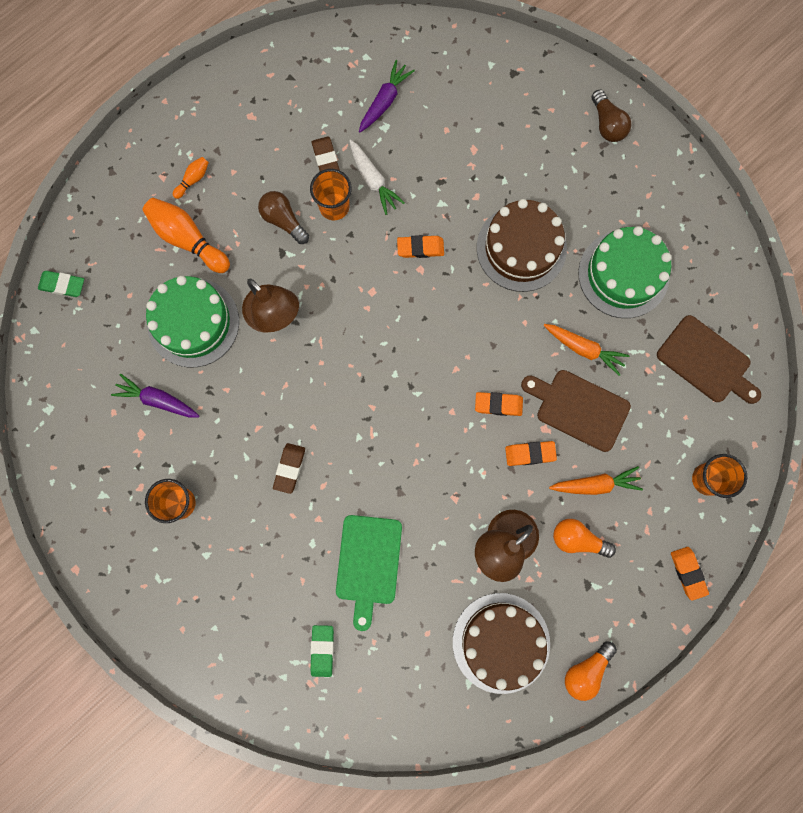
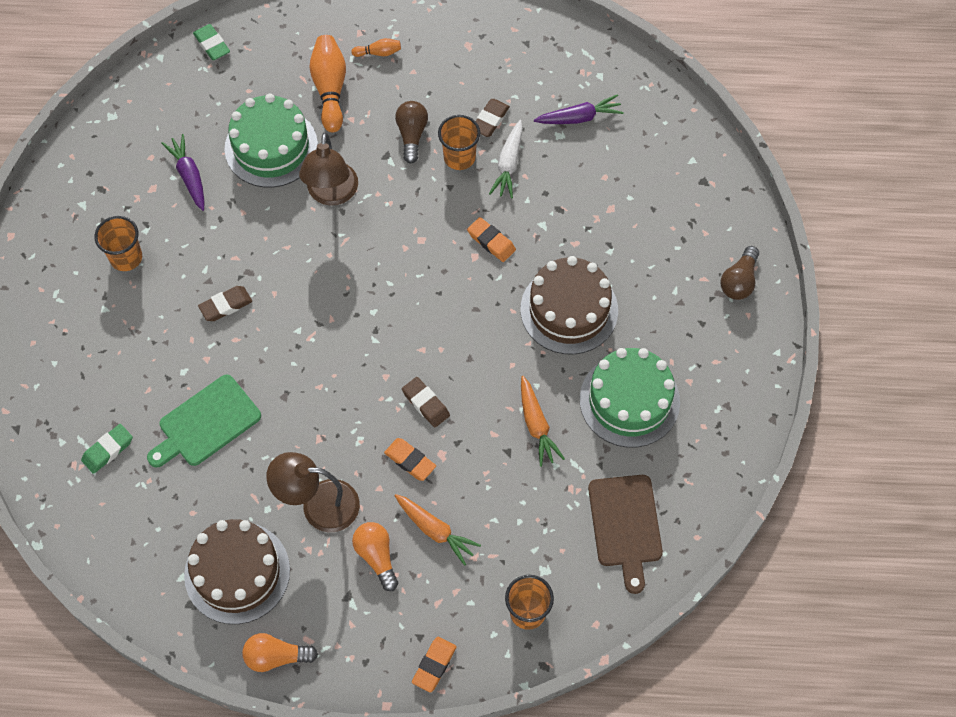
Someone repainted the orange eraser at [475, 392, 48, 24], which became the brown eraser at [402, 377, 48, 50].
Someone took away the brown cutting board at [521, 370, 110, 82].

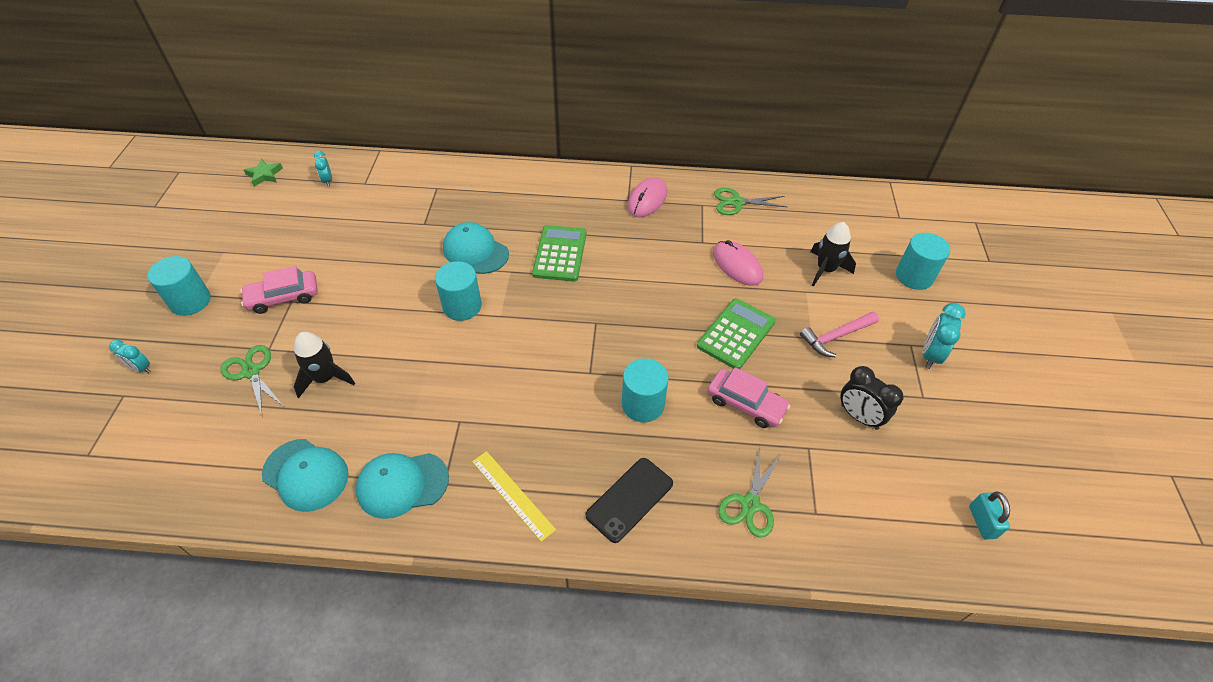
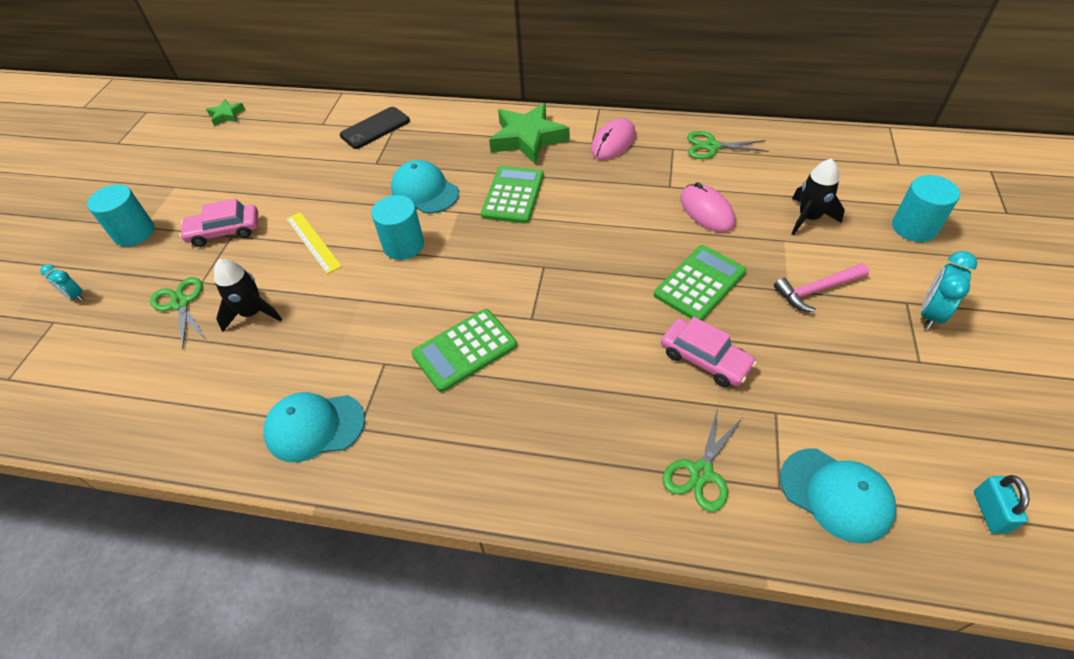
Someone carried the turquoise cap from [262, 439, 87, 73] to [780, 449, 116, 94].
Someone took away the turquoise clock at [314, 151, 18, 36].
Someone carried the yellow ruler from [472, 451, 84, 91] to [286, 212, 56, 62].
Someone carried the black phone from [585, 458, 88, 85] to [340, 107, 70, 42].
Someone took away the turquoise cylinder at [622, 358, 47, 64].
Someone took away the black clock at [840, 366, 64, 64].
Someone put down the green calculator at [411, 309, 106, 83].
Someone put down the green star at [489, 103, 81, 61].

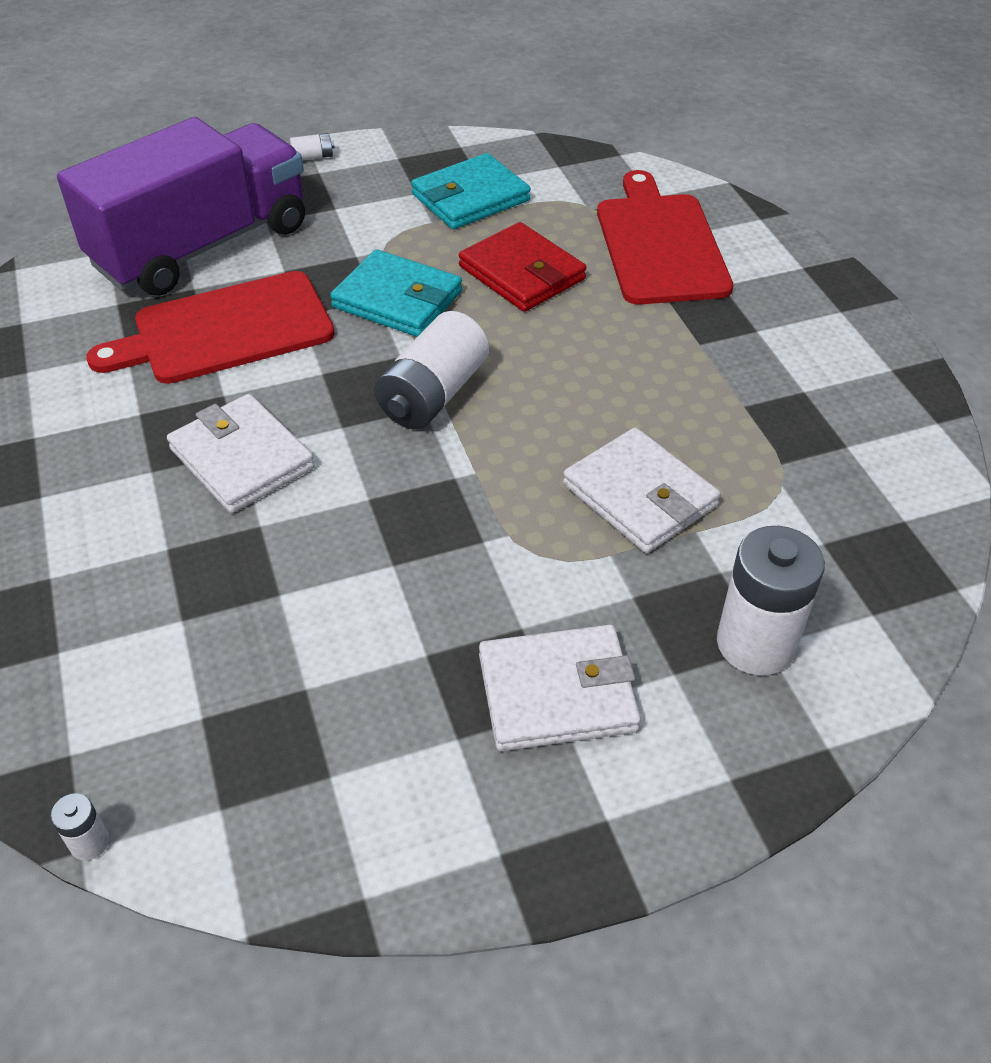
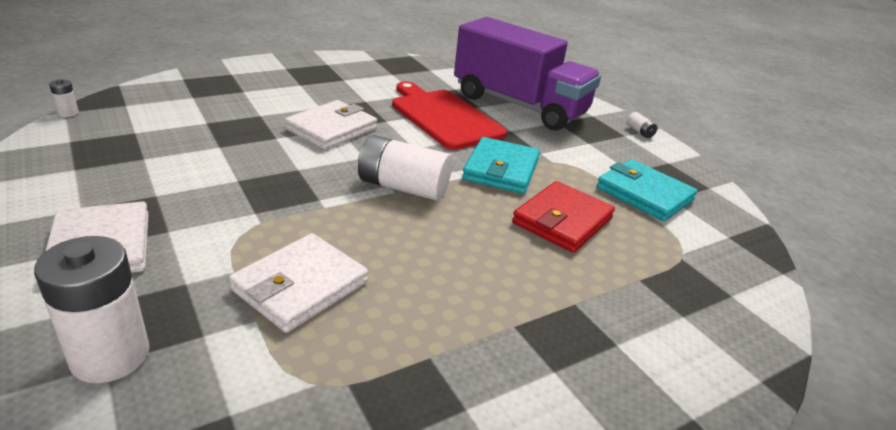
Someone took away the red cutting board at [597, 170, 136, 135].

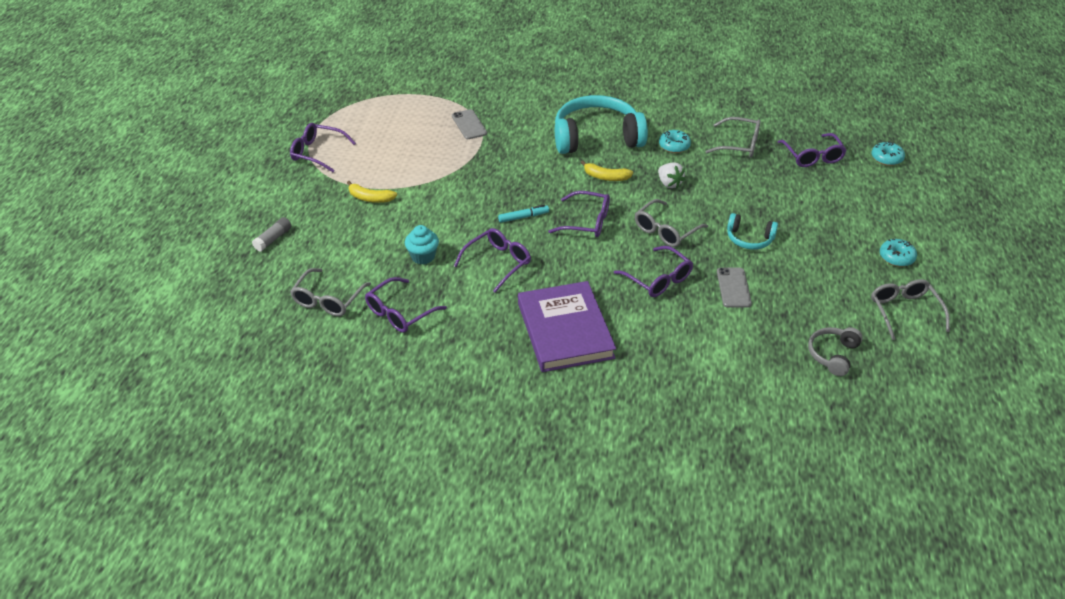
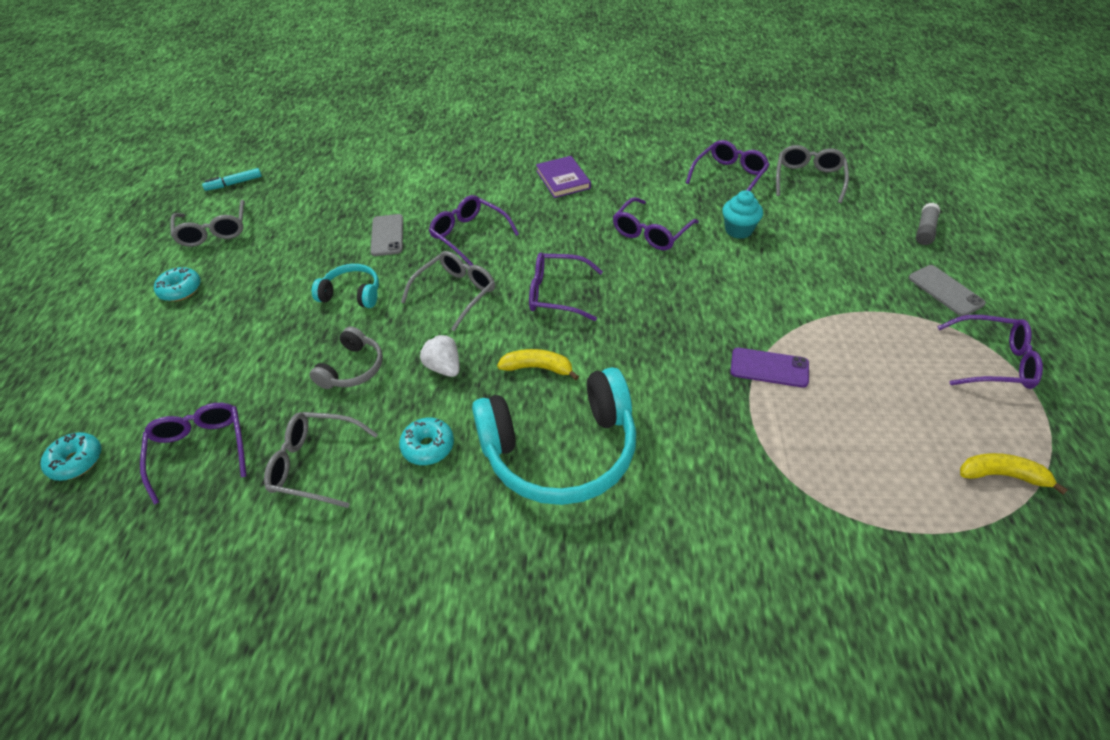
Someone carried the yellow banana from [347, 181, 50, 22] to [960, 453, 108, 41].
Someone carried the grey phone from [452, 109, 35, 30] to [909, 265, 77, 51].
Someone carried the turquoise marker from [498, 205, 51, 18] to [202, 168, 60, 23].
Someone scaled the purple book at [518, 281, 98, 91] by 0.53.
Someone carried the grey headphones from [808, 327, 55, 49] to [310, 326, 73, 63].
Someone put down the purple phone at [730, 348, 79, 40].

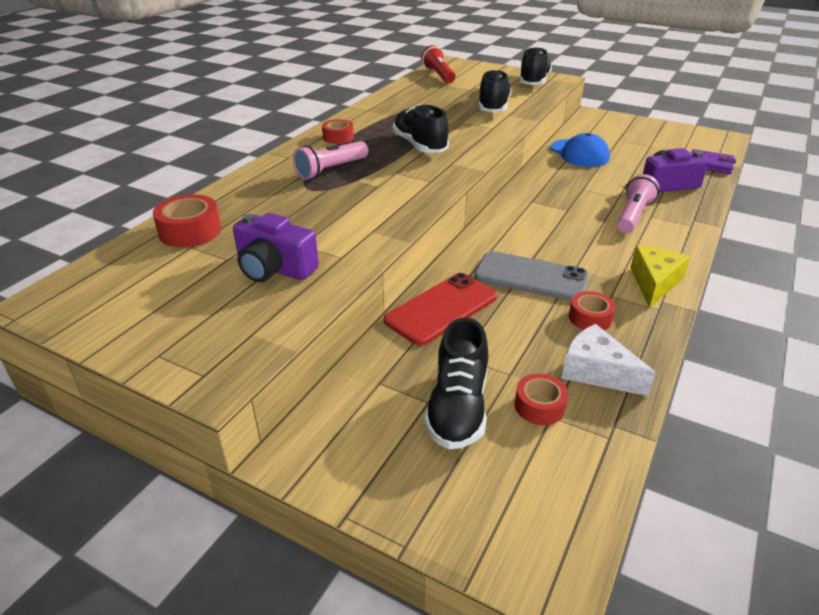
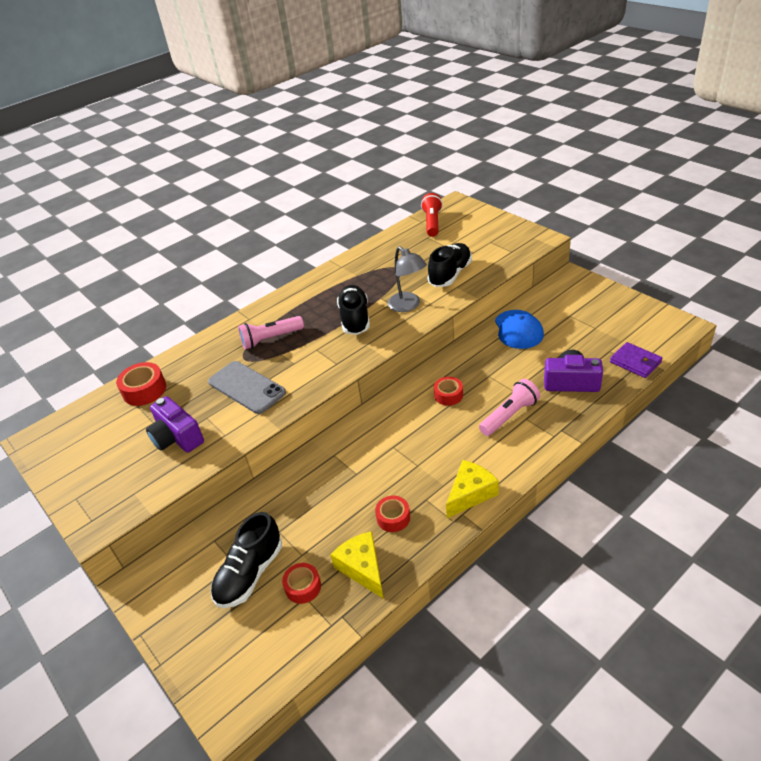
Someone carried the red tape from [322, 119, 32, 25] to [434, 377, 29, 29].
Someone took away the red phone at [384, 273, 113, 73].
Someone carried the grey phone from [474, 251, 115, 50] to [208, 361, 78, 53].
Someone took away the black shoe at [519, 47, 33, 38].
Someone repainted the white cheese at [561, 324, 95, 72], which became the yellow cheese at [330, 531, 54, 68].
Someone put down the grey lamp at [388, 246, 39, 66].

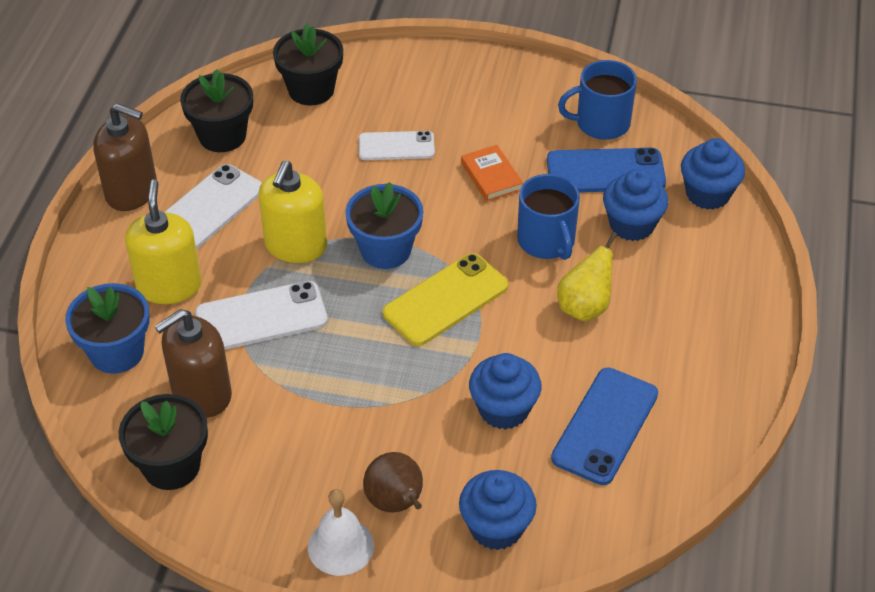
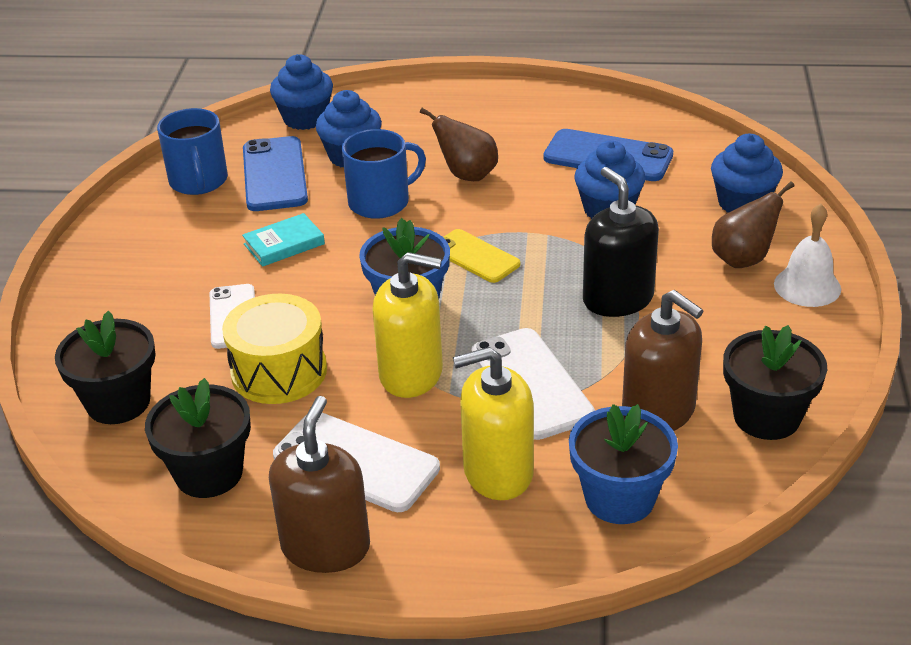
Someone scaled the yellow phone at [383, 253, 125, 93] by 0.66.
Someone repainted the orange book at [461, 145, 62, 56], which became the turquoise book at [242, 213, 83, 54].
Someone repainted the yellow pear at [557, 232, 60, 89], which became the brown pear at [420, 108, 78, 73].
Someone put down the yellow drum at [222, 294, 105, 110].
Someone put down the black soap dispenser at [583, 167, 76, 150].

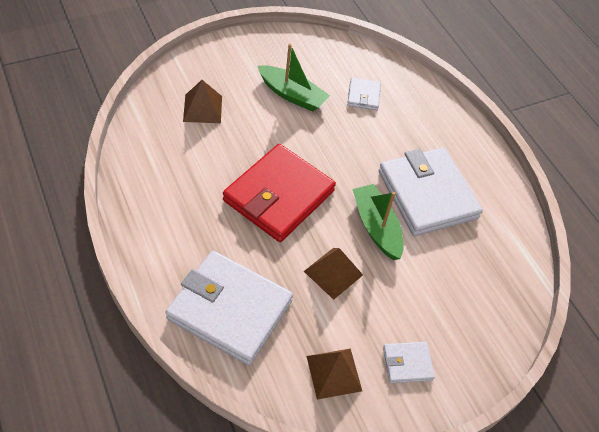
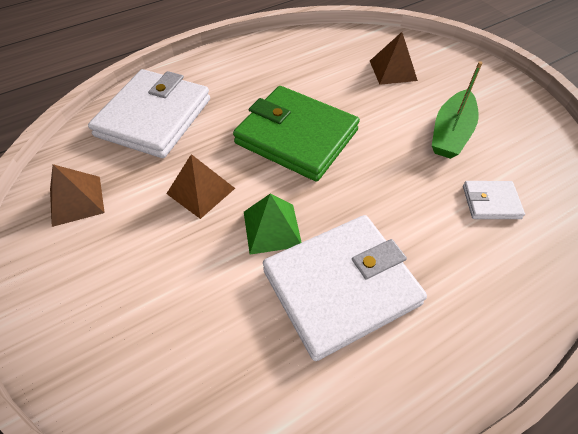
Someone repainted the red wallet at [223, 144, 113, 98], which became the green wallet at [233, 86, 127, 96].
Someone swapped the green boat at [353, 184, 50, 76] for the green pyramid at [244, 194, 58, 61].
Someone took away the white wallet at [383, 342, 52, 41].

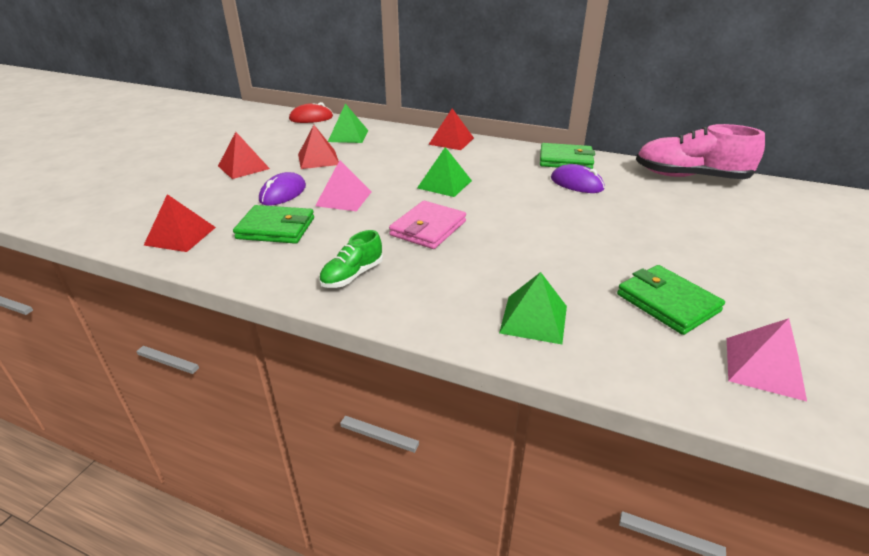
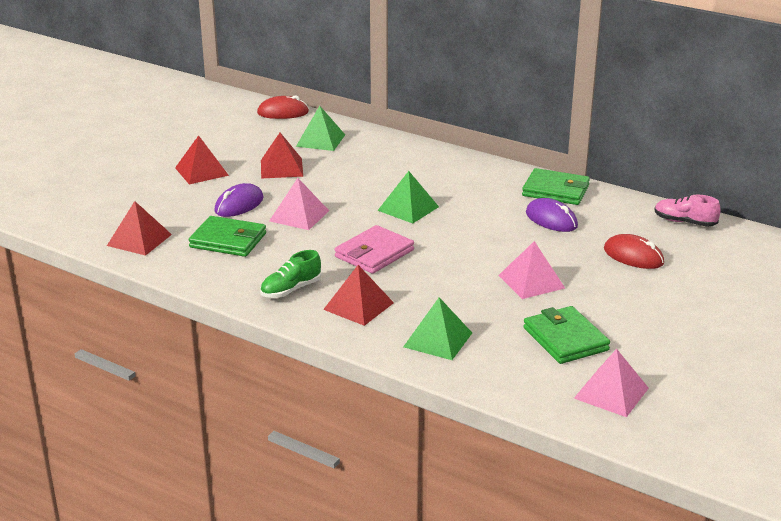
Someone carried the red pyramid from [428, 108, 46, 42] to [323, 265, 71, 61].
Someone scaled the pink shoe at [636, 124, 129, 55] by 0.52.
Someone put down the pink pyramid at [498, 241, 67, 58].
Someone put down the red mouse at [604, 234, 60, 35].

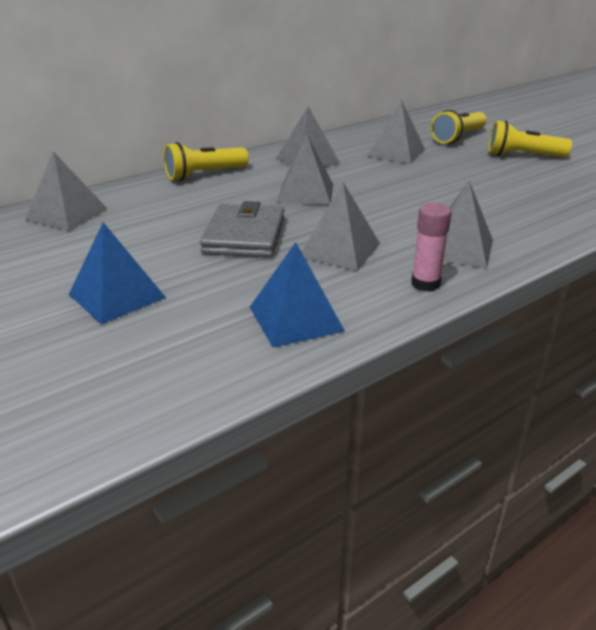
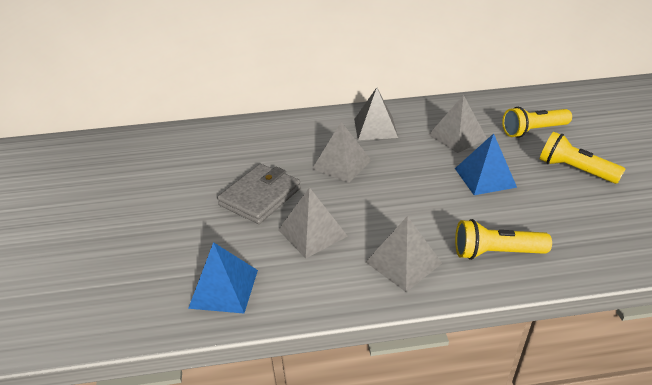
Someone took away the grey pyramid at [25, 151, 83, 80].
Someone carried the blue pyramid from [69, 222, 97, 102] to [455, 133, 62, 62].
Someone carried the yellow flashlight from [164, 142, 85, 39] to [455, 219, 97, 41].
Someone took away the pink glue stick at [411, 203, 41, 89].

